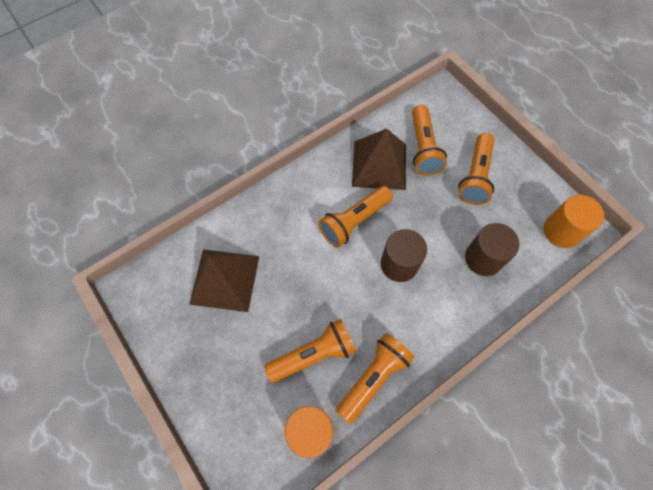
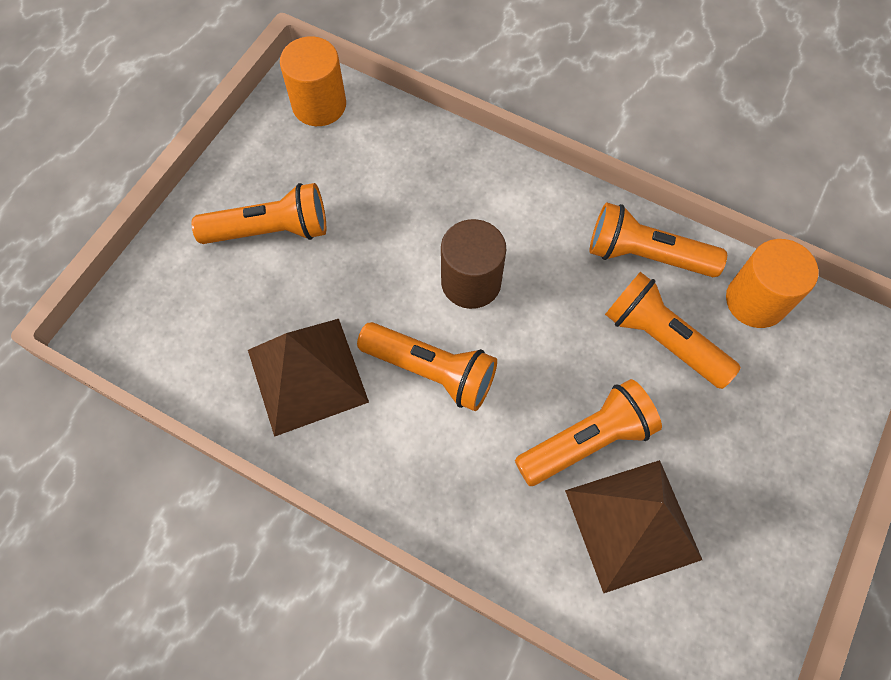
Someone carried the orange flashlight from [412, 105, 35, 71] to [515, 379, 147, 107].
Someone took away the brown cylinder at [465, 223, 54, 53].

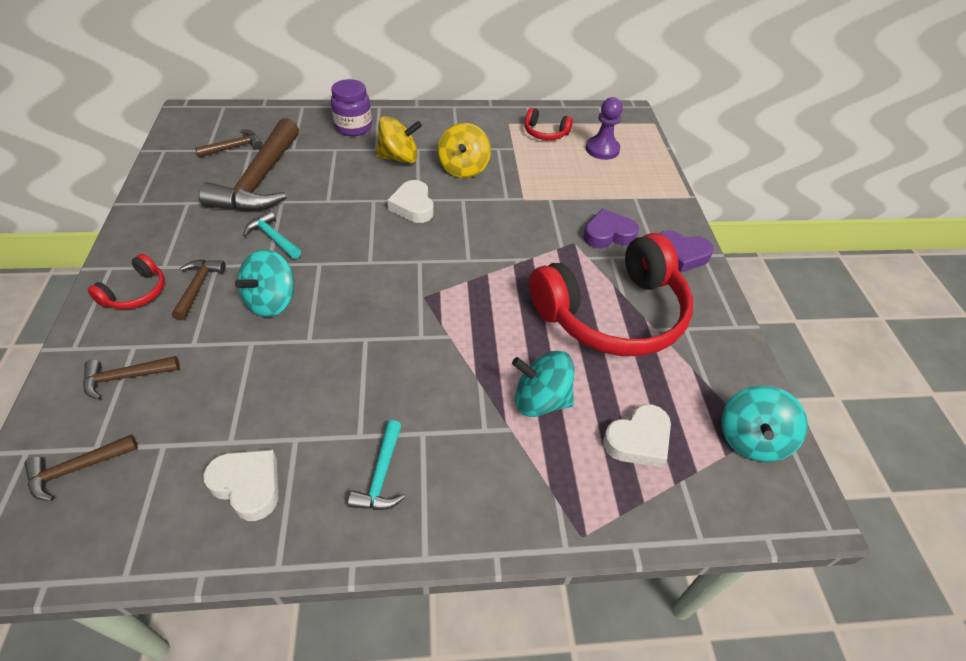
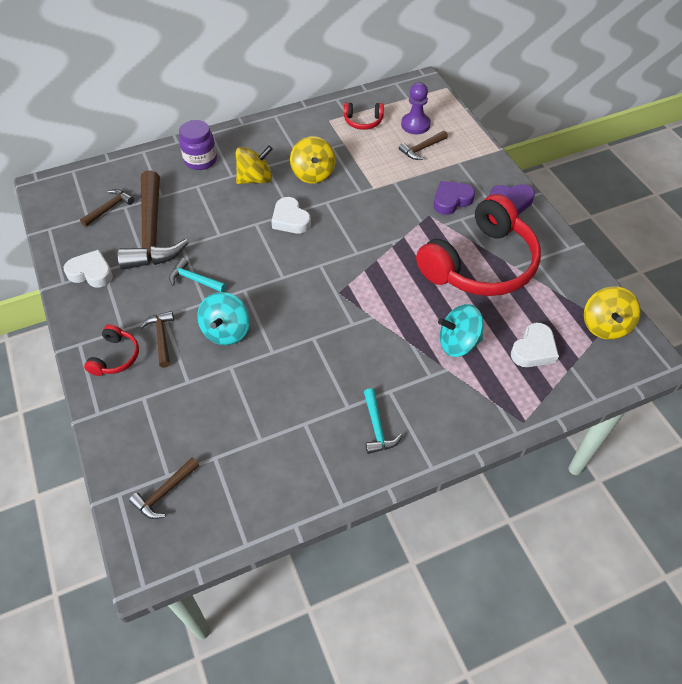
Someone carried the brown hammer from [83, 356, 97, 44] to [399, 131, 49, 29].
Someone carried the white heart from [203, 450, 75, 71] to [63, 250, 50, 37].
Someone repainted the turquoise spinning top at [721, 385, 87, 77], which became the yellow spinning top at [584, 286, 57, 54].

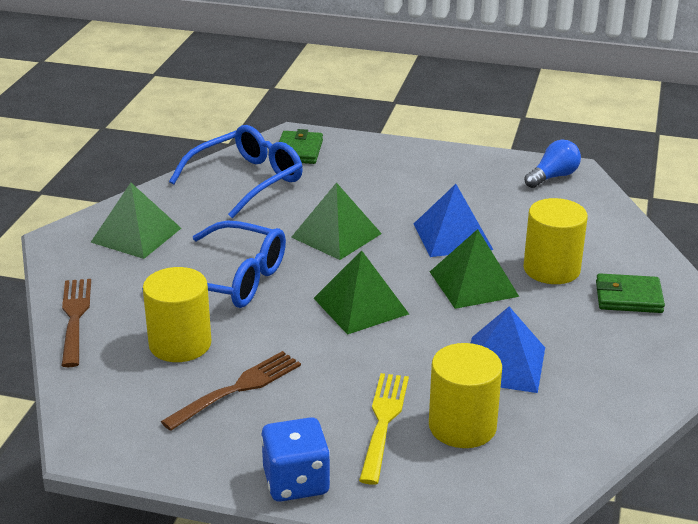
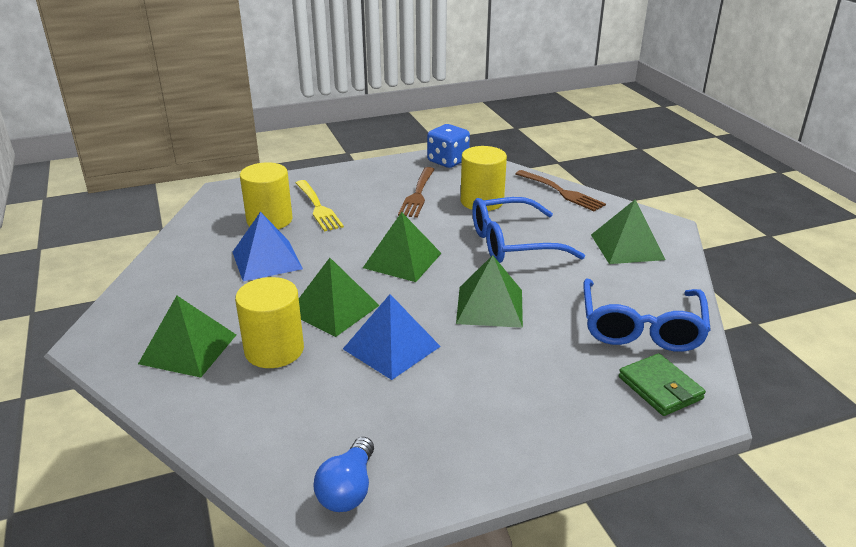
Someone carried the blue dice from [261, 417, 69, 85] to [427, 124, 43, 44].
Someone swapped the green wallet at [596, 273, 69, 40] for the green pyramid at [138, 296, 98, 82].

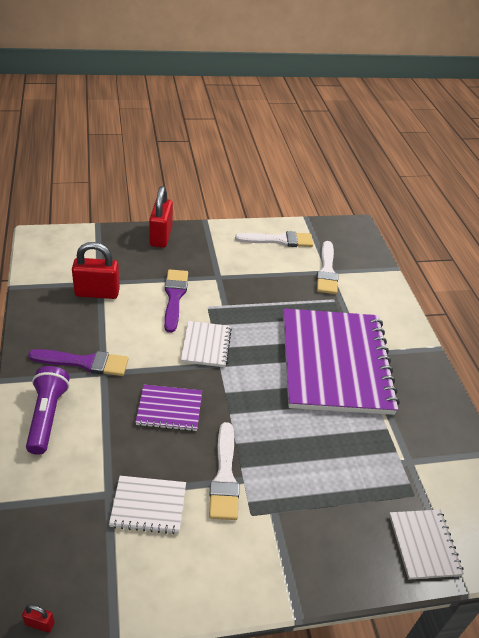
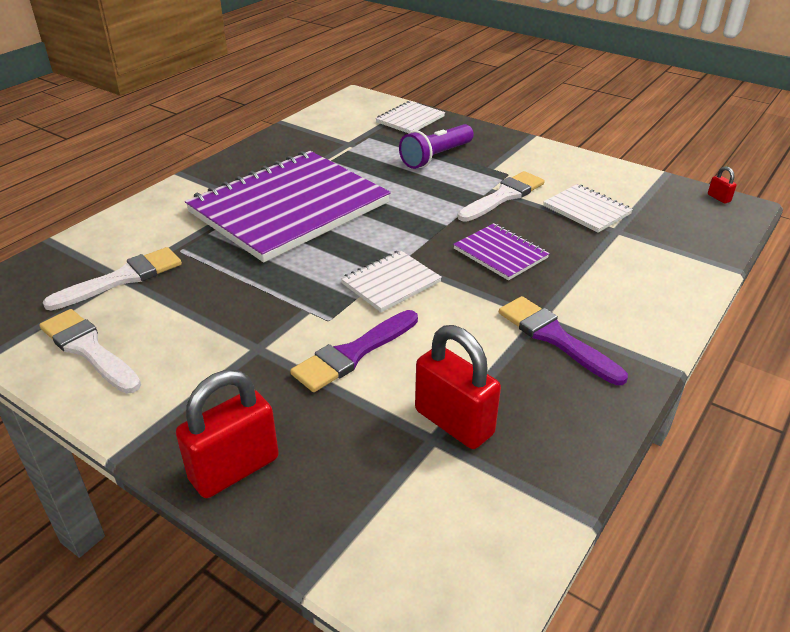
Someone carried the purple flashlight from [26, 366, 44, 89] to [399, 124, 75, 45].

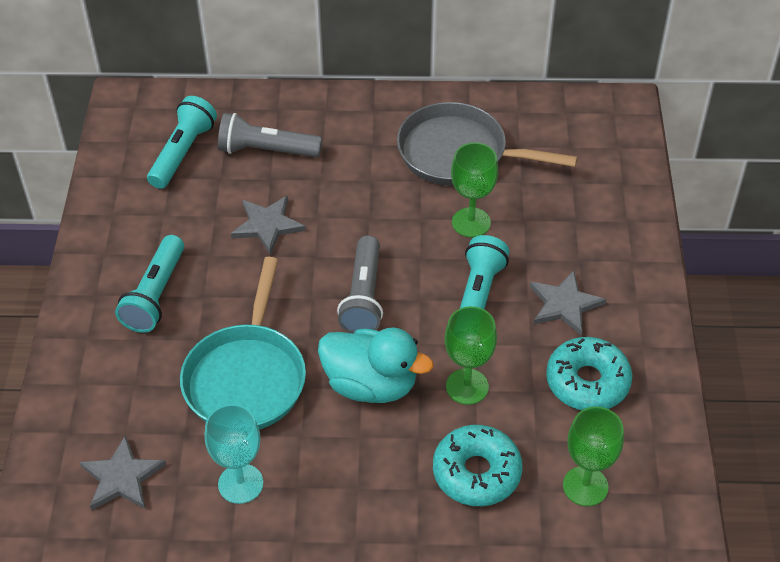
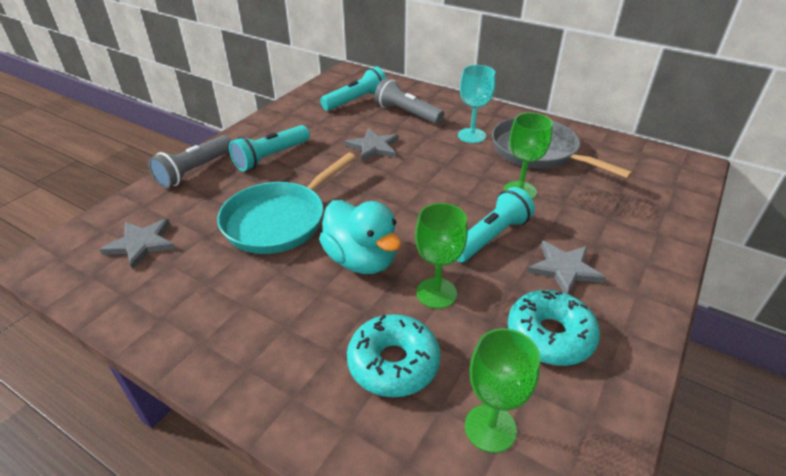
Someone carried the turquoise goblet from [205, 404, 58, 100] to [458, 65, 37, 78].
Someone carried the grey flashlight from [337, 235, 46, 98] to [148, 135, 84, 53].

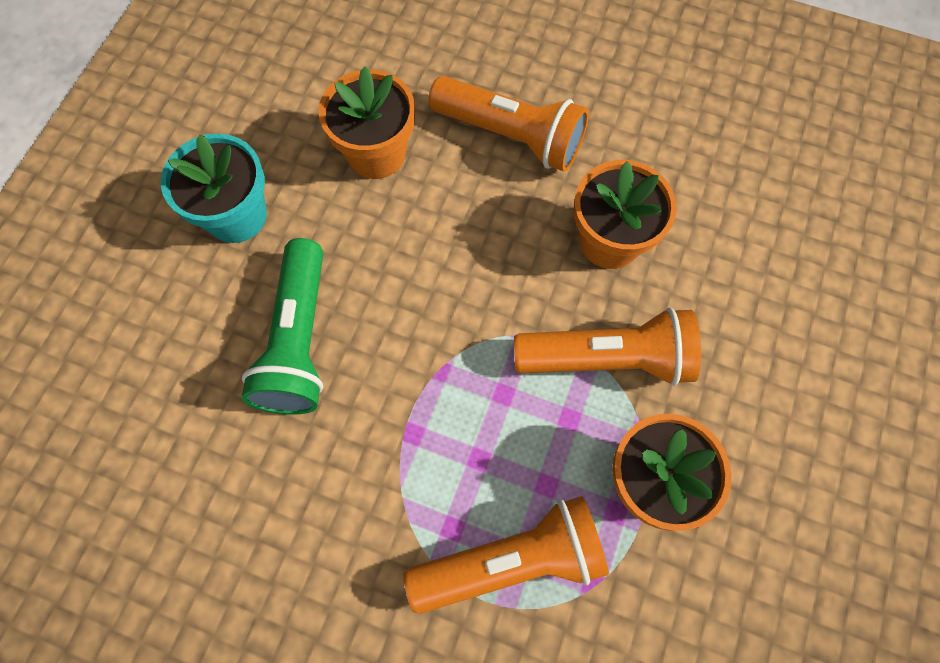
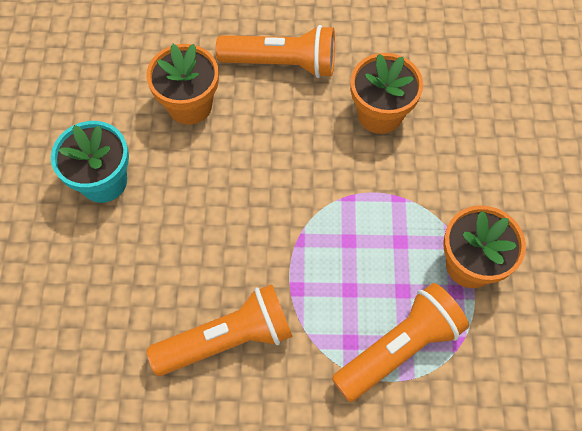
Someone took away the green flashlight at [241, 238, 82, 177].
Someone carried the orange flashlight from [514, 308, 187, 78] to [147, 284, 146, 92].

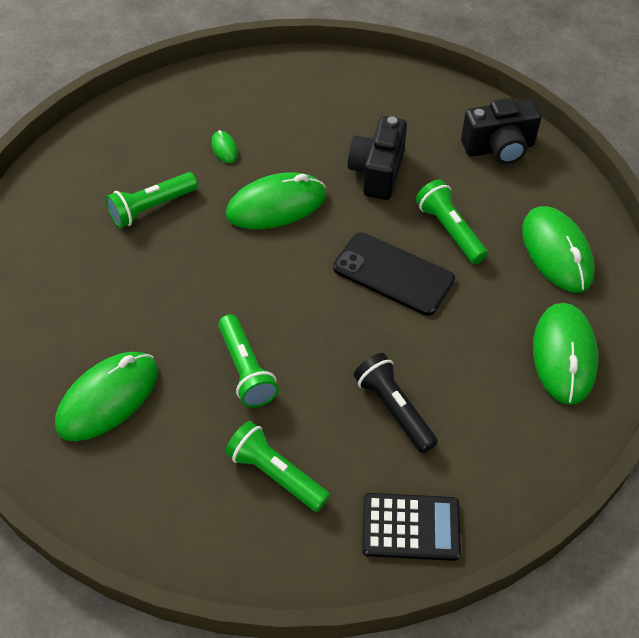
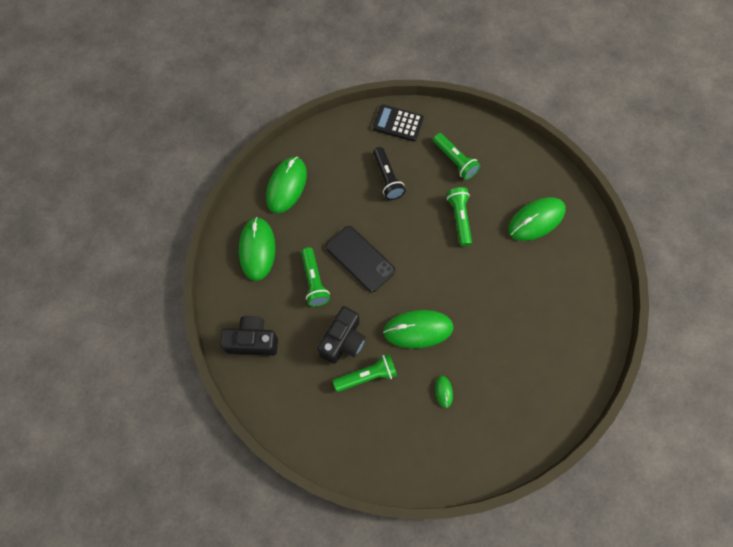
Someone carried the green flashlight from [106, 172, 92, 56] to [333, 354, 64, 38].

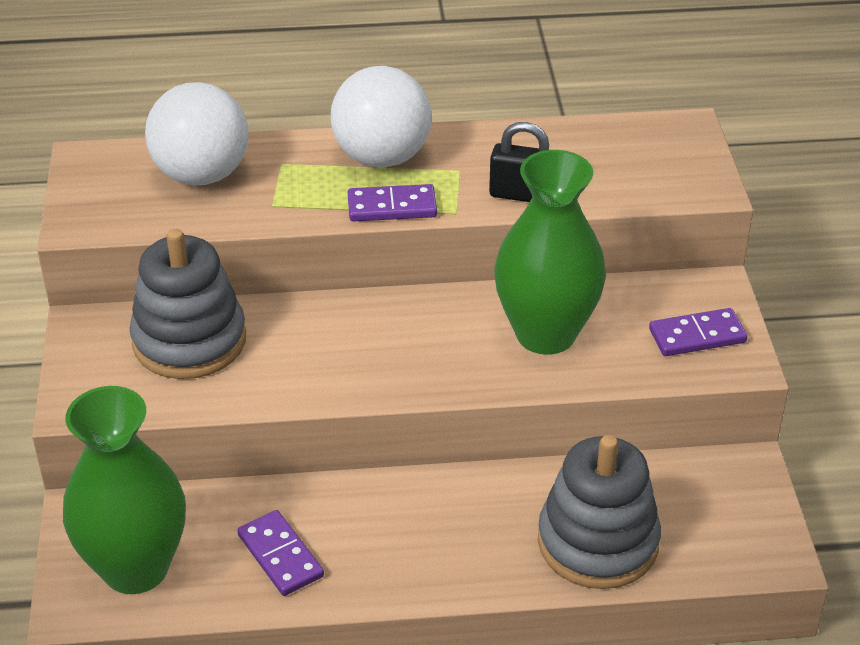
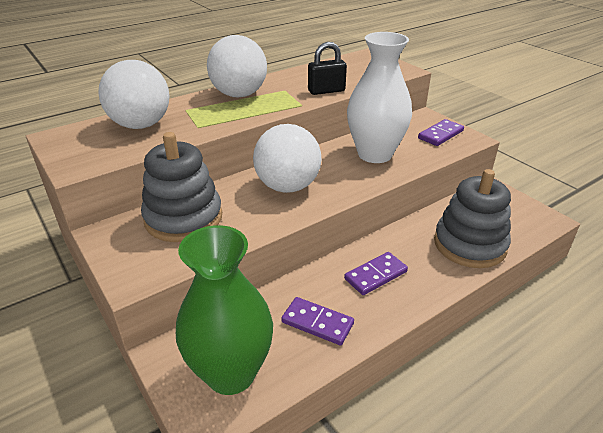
Someone carried the purple domino from [348, 184, 89, 38] to [344, 252, 64, 43].
Someone repainted the green vase at [494, 150, 112, 204], which became the white vase at [347, 32, 65, 131].
Someone put down the white ball at [253, 124, 68, 69].

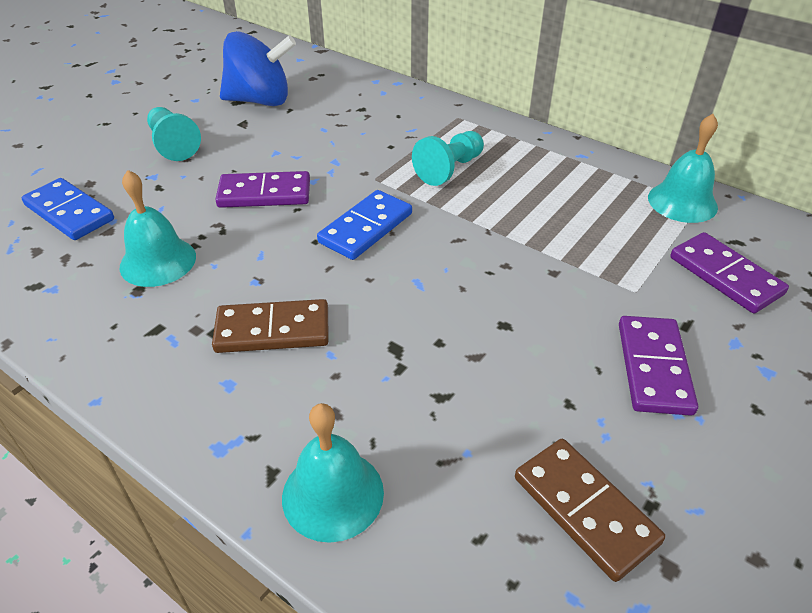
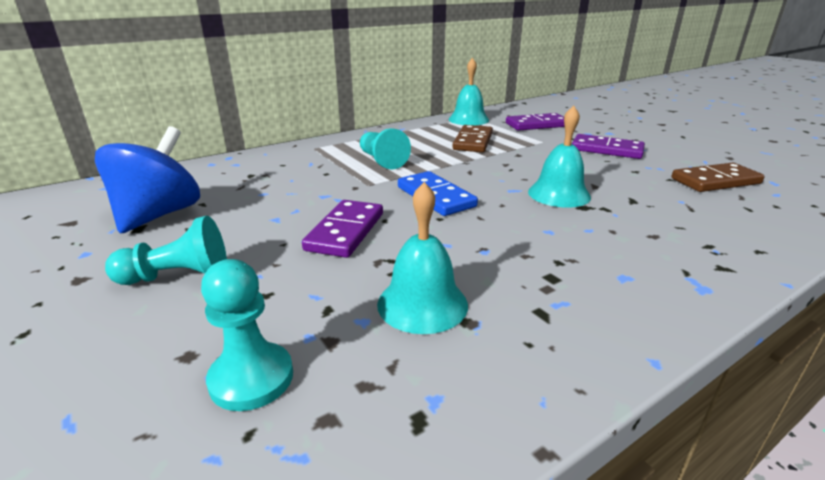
Someone swapped the blue domino at [22, 178, 92, 62] for the turquoise pawn at [201, 259, 92, 152].
Someone carried the brown domino from [212, 299, 117, 54] to [453, 125, 40, 27].
Someone carried the turquoise bell from [282, 403, 102, 140] to [528, 106, 63, 102].

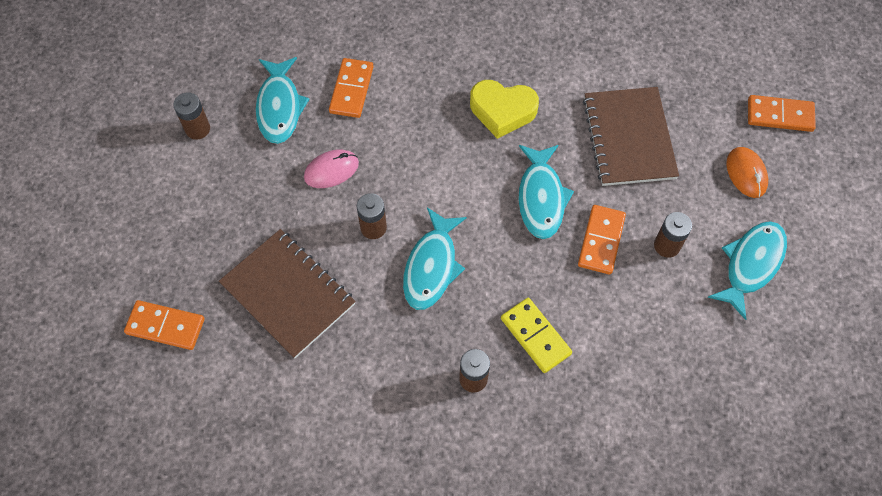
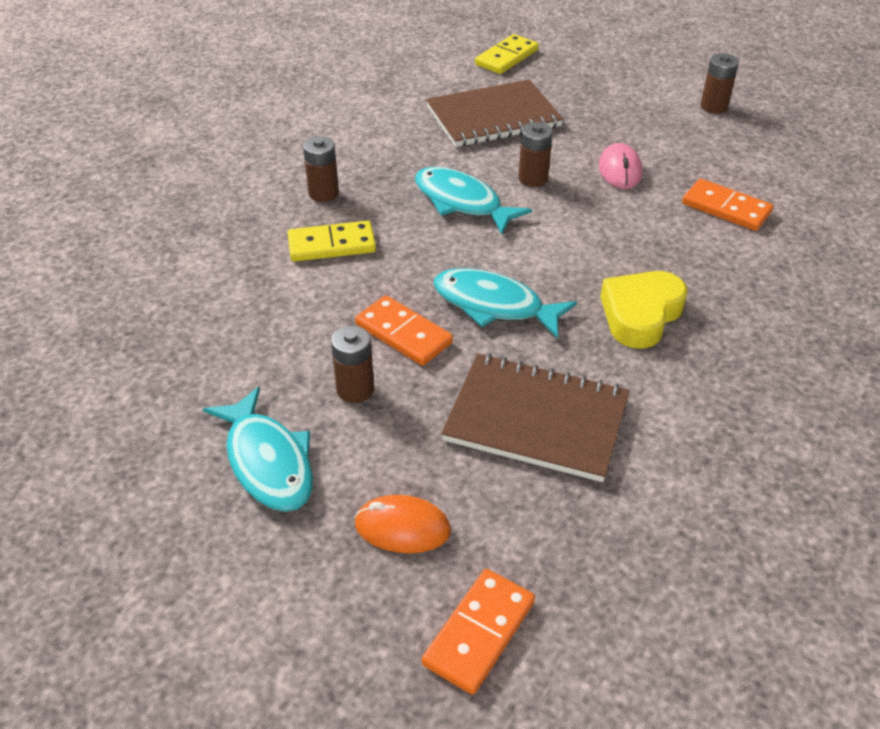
Someone repainted the orange domino at [124, 300, 81, 50], which became the yellow domino at [475, 34, 64, 40].
Someone took away the turquoise fish at [256, 57, 54, 87].

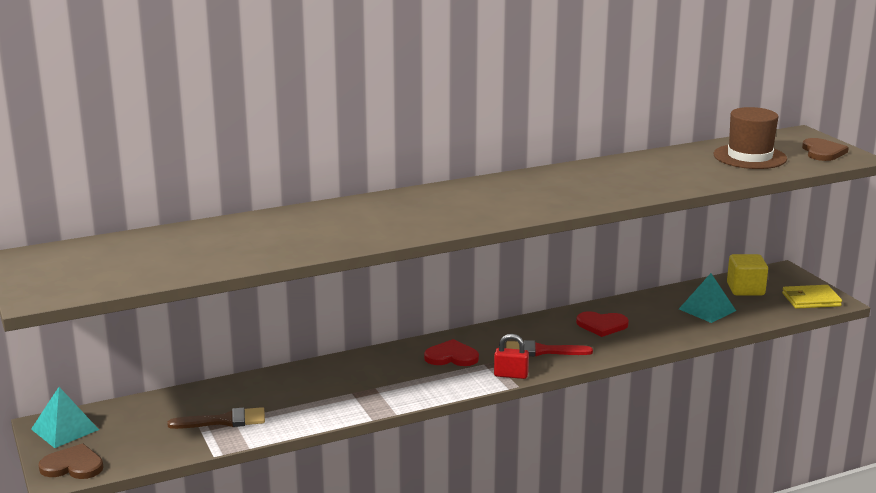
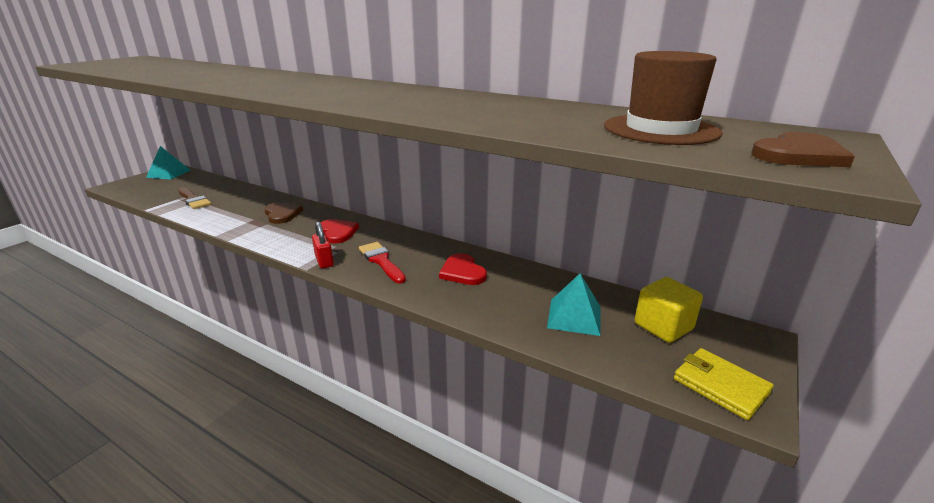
Someone carried the brown heart from [38, 443, 65, 36] to [264, 202, 39, 22].

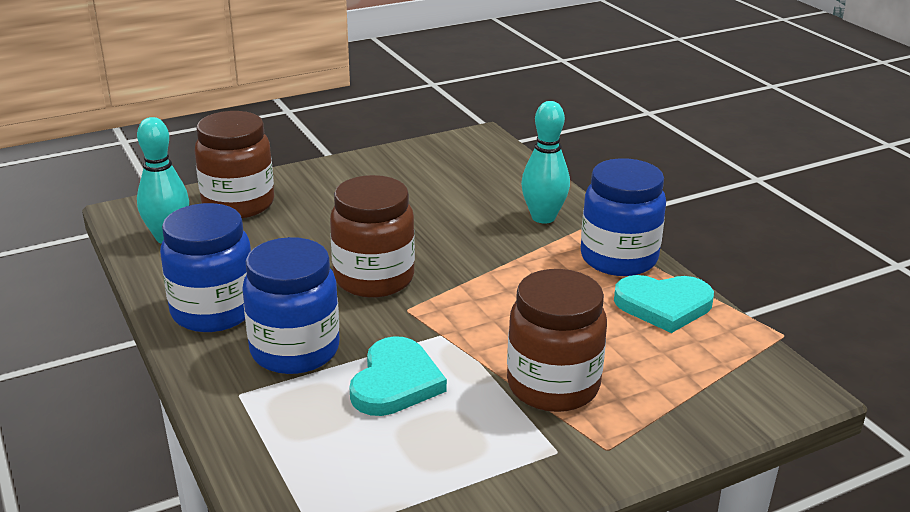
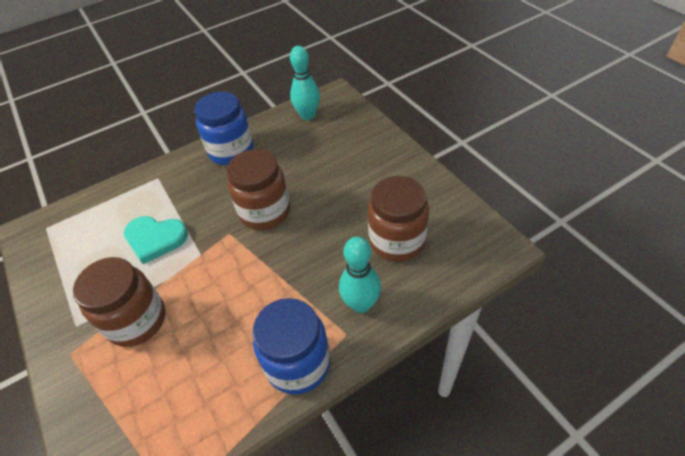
Someone carried the brown jar from [195, 111, 79, 107] to [368, 176, 61, 86].
Someone took away the blue jar at [242, 237, 98, 137].
Someone took away the turquoise heart at [614, 275, 100, 58].

